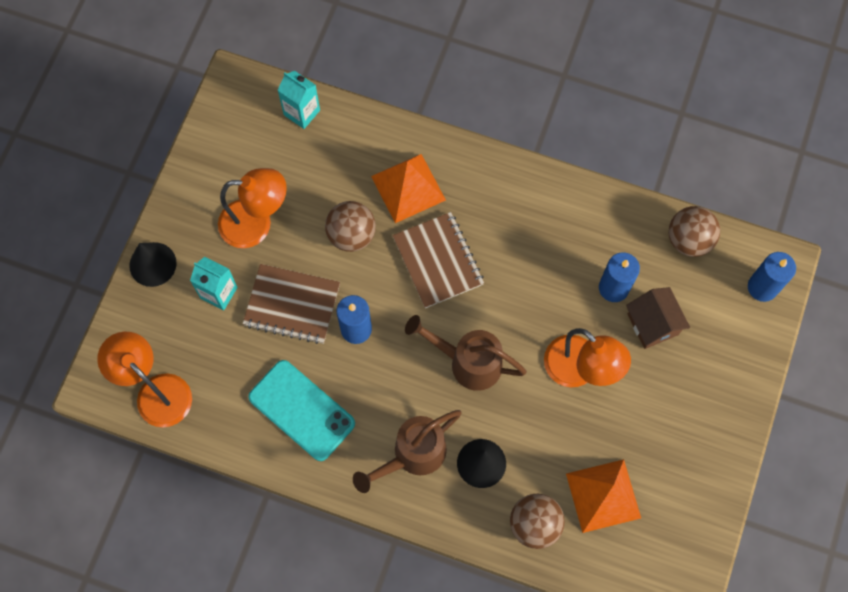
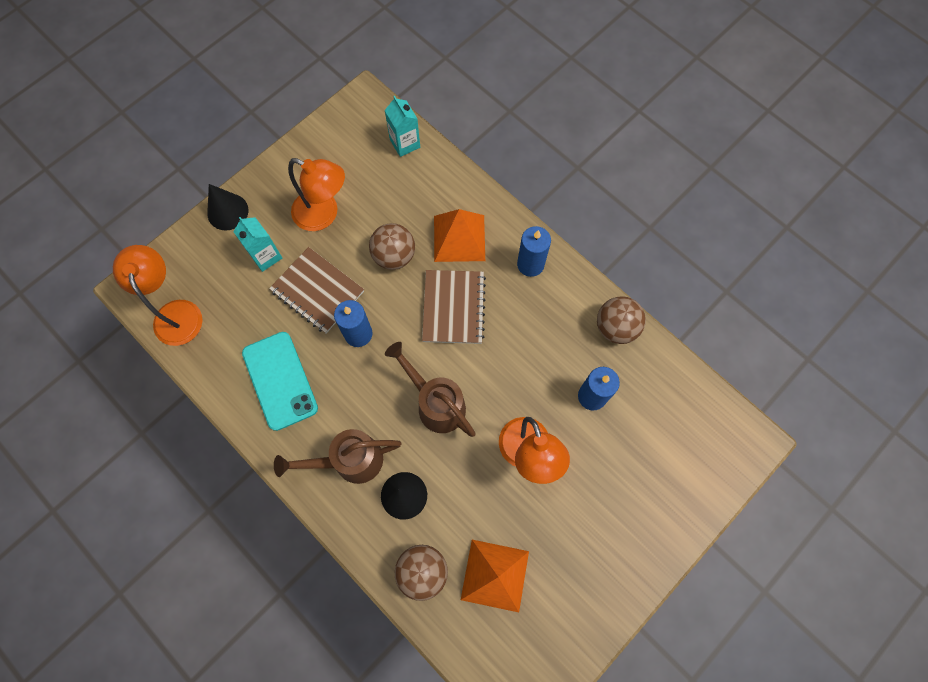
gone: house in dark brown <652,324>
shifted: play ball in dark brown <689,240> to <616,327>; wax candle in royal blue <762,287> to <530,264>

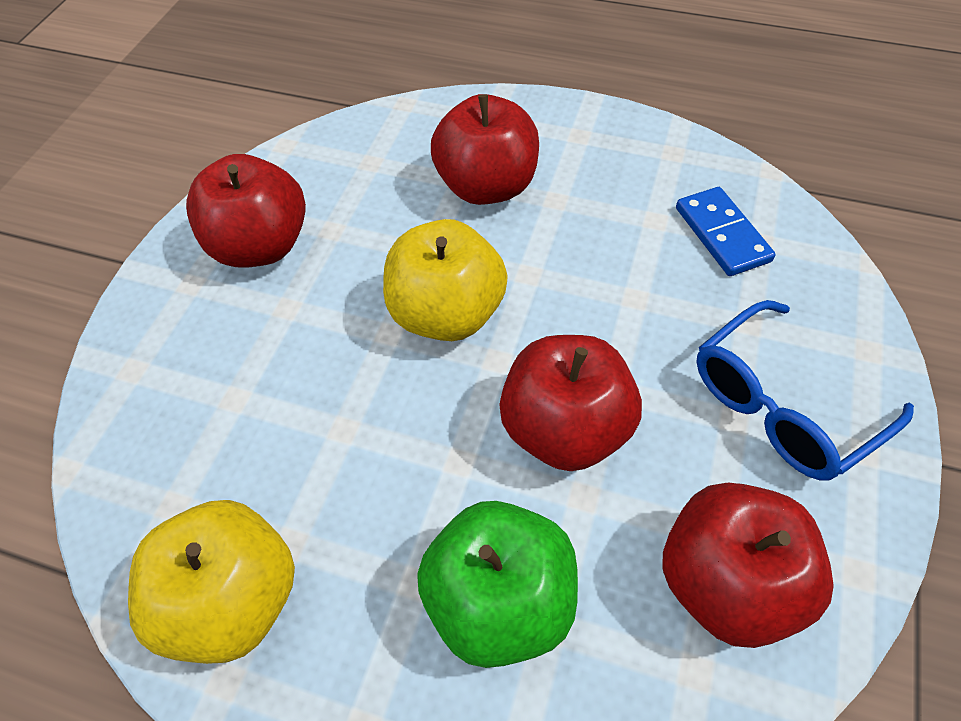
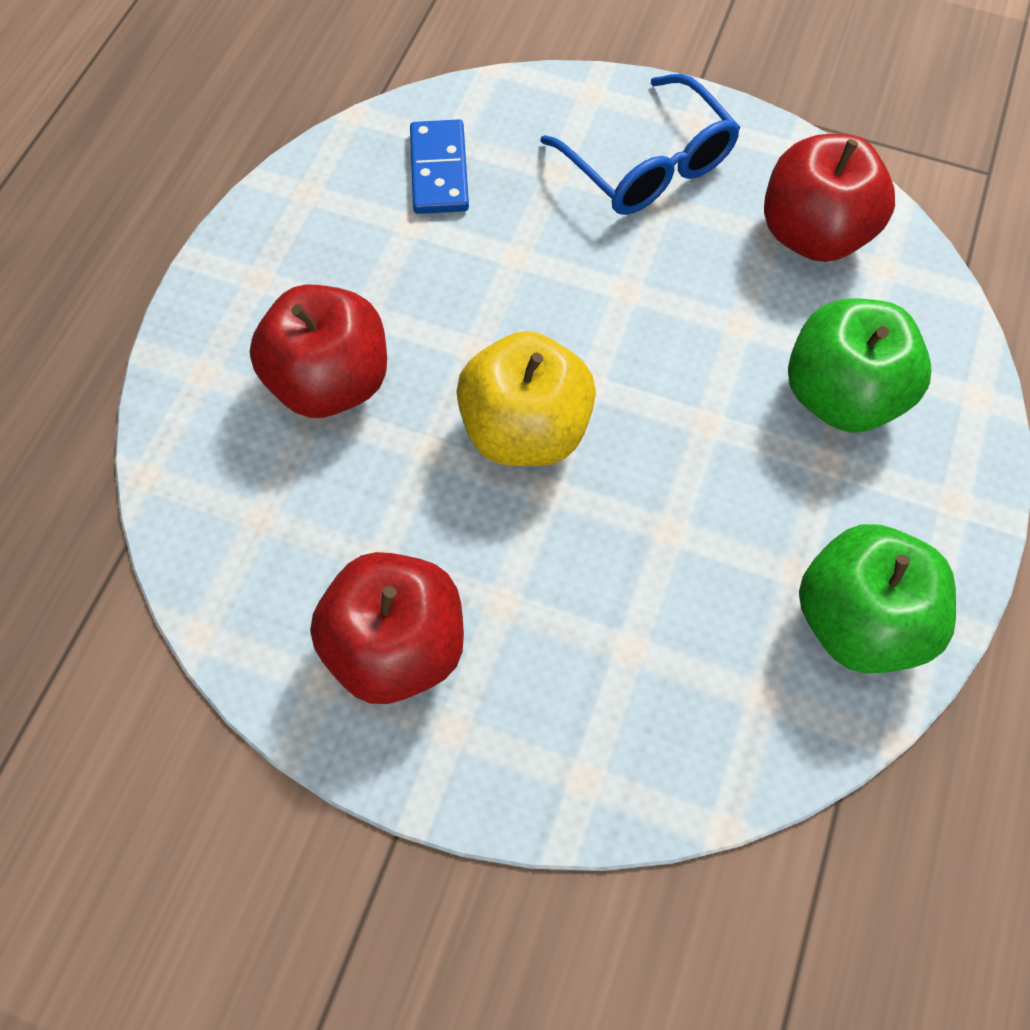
gone: apple fruit in crimson <565,429>
repainted: apple fruit in bright yellow <233,600> to apple fruit in green <857,619>
rotated: domino tile in royal blue <722,234> = <439,171> 75 degrees counterclockwise

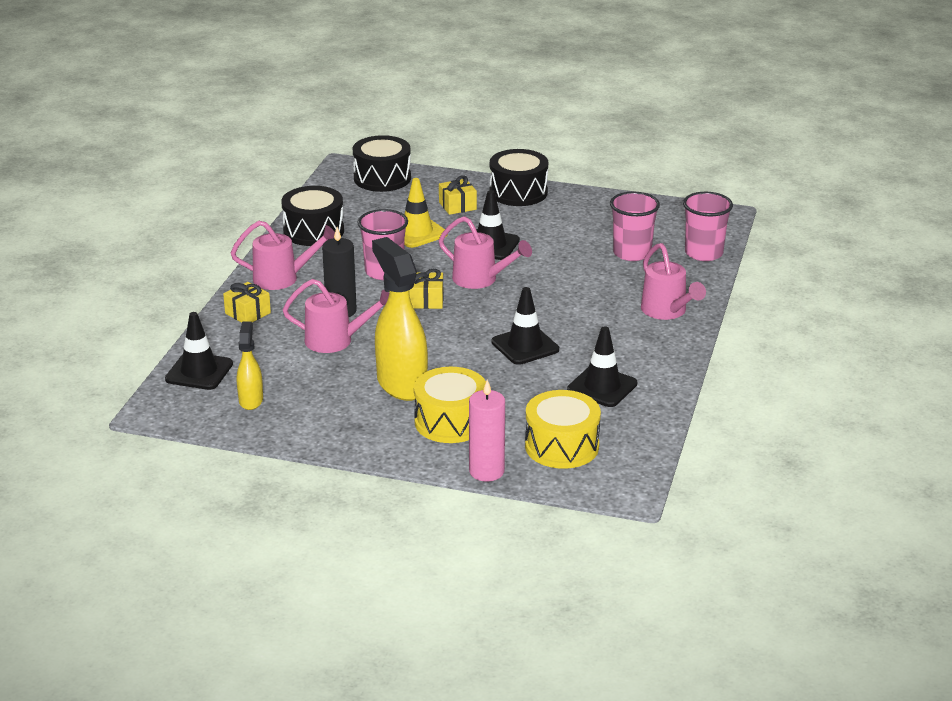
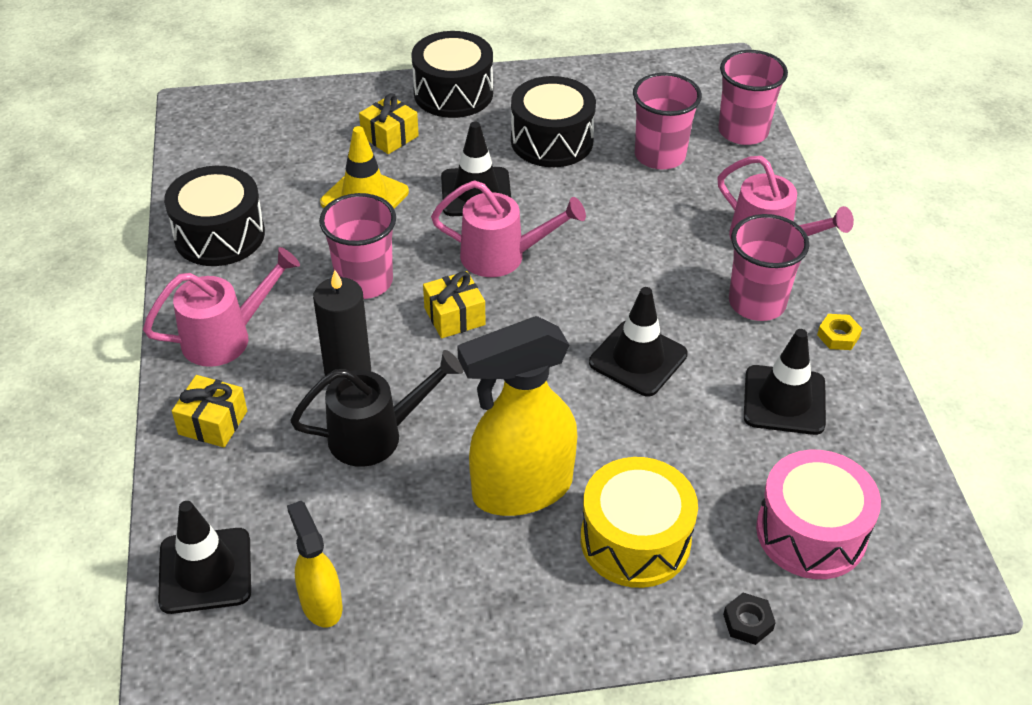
new: cup in rosy <757,303>; hex nut in bright yellow <838,336>
shifted: drum in jet-black <382,178> to <552,141>
swapped: wax candle in rosy <486,471> to hex nut in jet-black <748,622>
repainted: watering pot in rosy <336,341> to watering pot in jet-black <376,435>; drum in bright yellow <561,446> to drum in rosy <811,532>
rotated: spray cleaner in bright yellow <401,384> = <521,490> 60 degrees counterclockwise

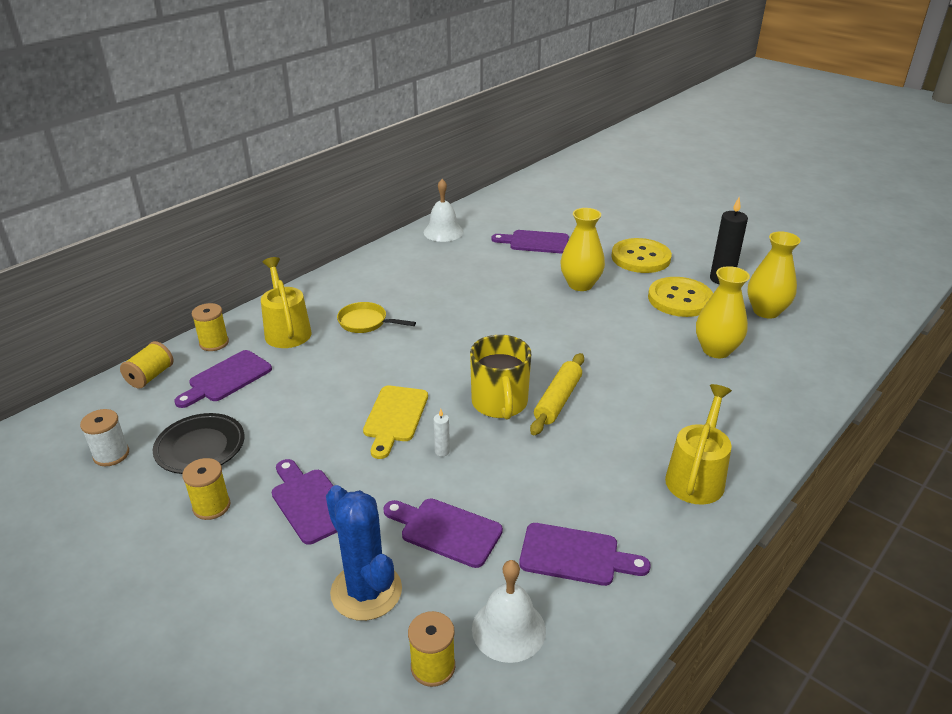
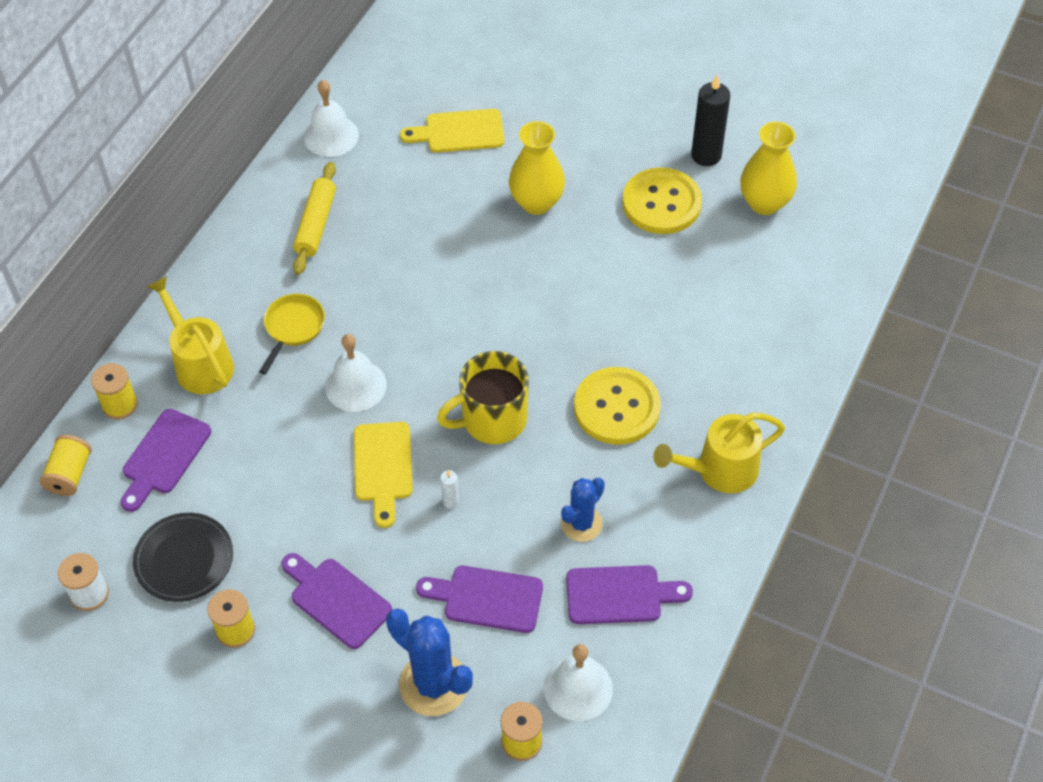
gone: flower vase in bright yellow <716,350>
new: hand bell in snow-white <355,385>; saguaro cactus in royal blue <581,524>
shifted: dough roller in bright yellow <558,400> to <316,224>; button in bright yellow <640,258> to <617,408>
repainted: bread board in purple <535,242> to bread board in bright yellow <459,132>
rotated: pan in bright yellow <366,322> = <293,328> 105 degrees clockwise; mug in bright yellow <499,403> = <492,419> 90 degrees clockwise; watering pot in bright yellow <696,476> = <719,470> 120 degrees counterclockwise

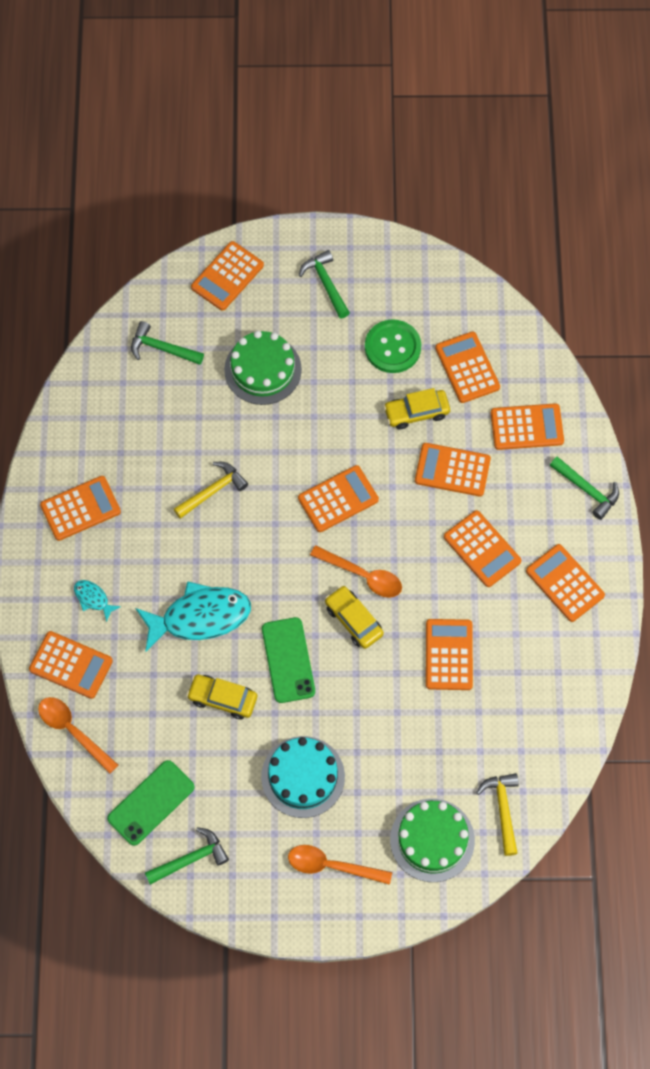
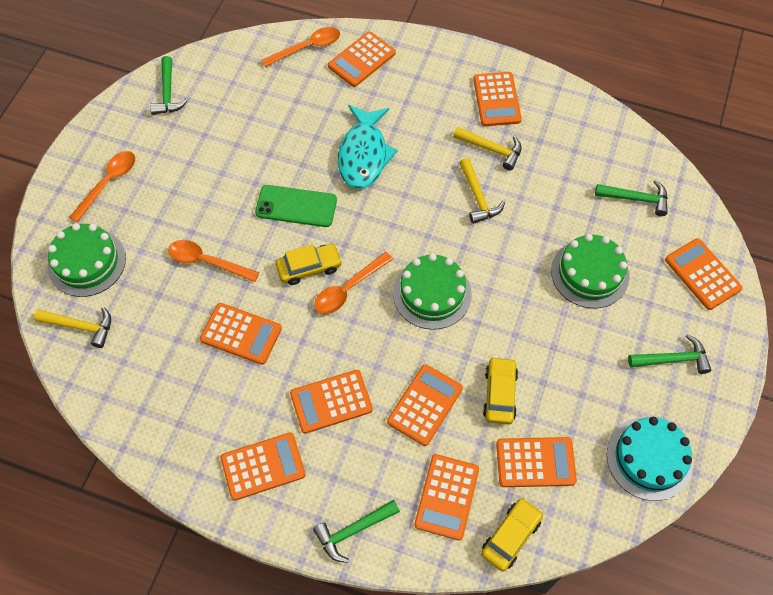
gone: toy fish in turquoise <93,599>; mobile phone in green <151,803>; button in green <392,347>
new: spoon in orange <207,261>; hammer in bright yellow <492,149>
shifted: automobile in bright yellow <222,699> to <510,536>; cake in turquoise <303,777> to <649,458>
swapped: pocket calculator in orange <338,499> to cake in green <432,293>
rotated: hammer in green <162,348> = <636,199> 60 degrees clockwise

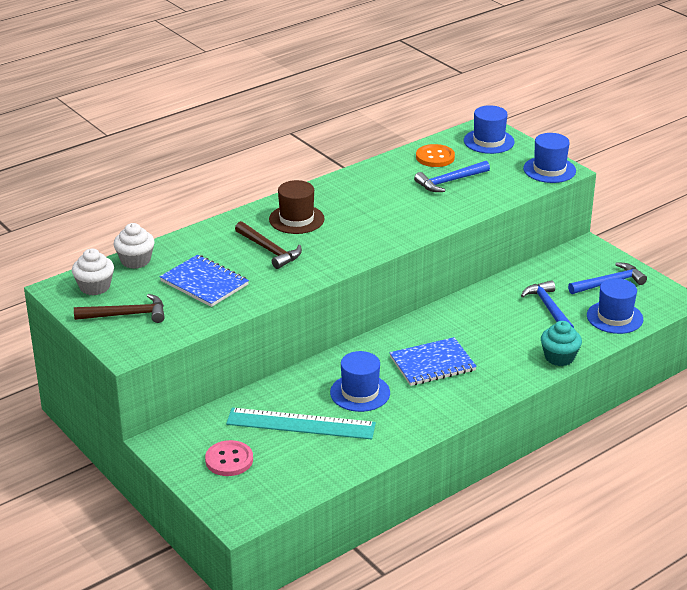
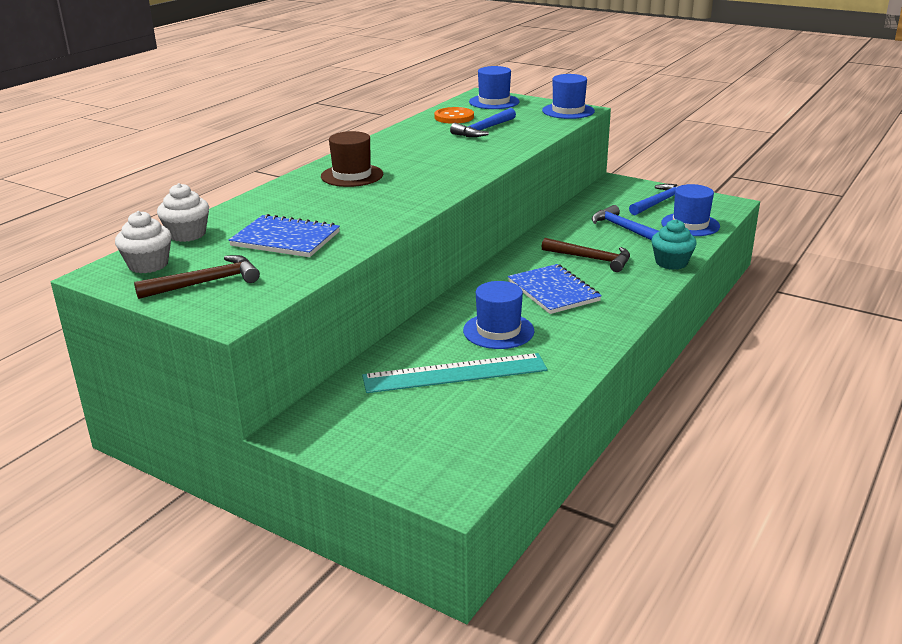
gone: button in rosy <229,460>
shifted: hammer in dark brown <269,250> to <591,259>
rotated: exercise book in royal blue <432,364> = <553,291> 75 degrees counterclockwise

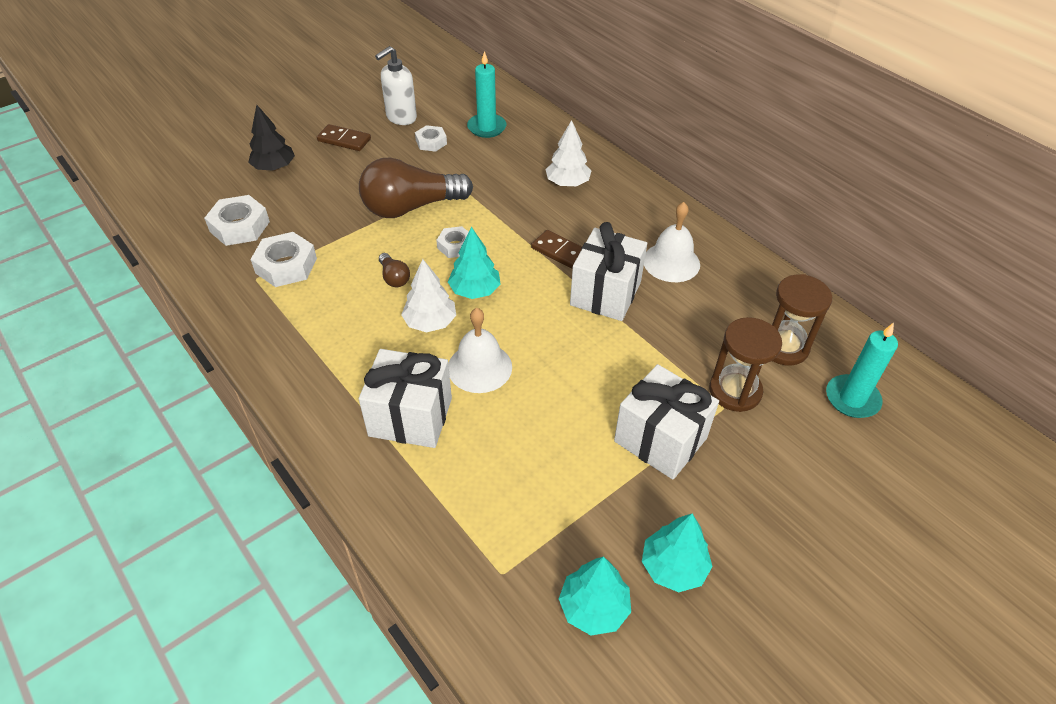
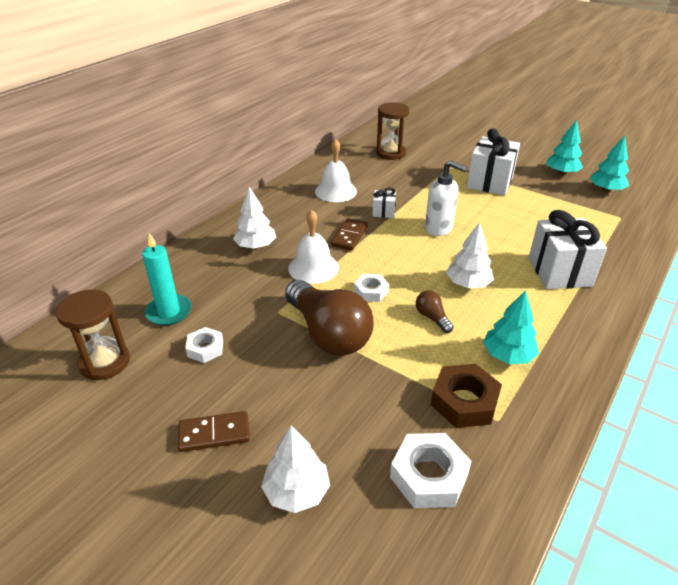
gone: wax candle in turquoise <852,399>
shifted: soap pump in snow-white <401,117> to <439,228>; tree in turquoise <475,290> to <508,356>; hand bell in snow-white <480,367> to <313,267>; sand timer in dark brown <735,391> to <104,362>
repainted: tree in jet-black <274,167> to tree in snow-white <296,491>; hex nut in snow-white <286,265> to hex nut in dark brown <464,401>
rotated: domino tile in dark brown <344,140> = <214,434> 75 degrees clockwise; bulb in dark brown <394,278> = <432,318> 75 degrees counterclockwise
scaled: wrapped gift in snow-white <605,293> = <383,212> x0.48

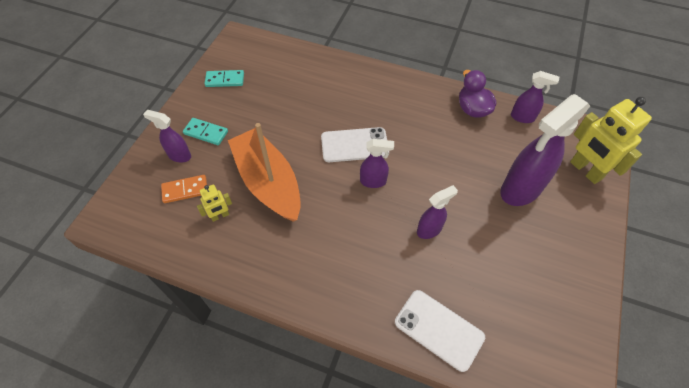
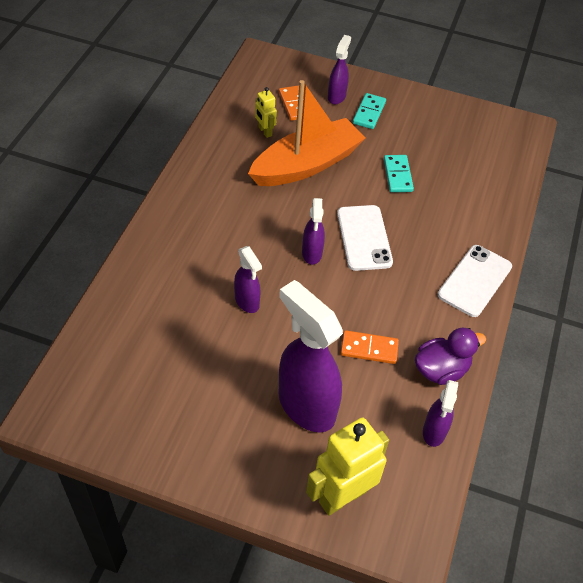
new: domino tile in orange <369,349>
shifted: domino tile in turquoise <225,80> to <397,175>; mobile phone in snow-white <439,329> to <475,281>

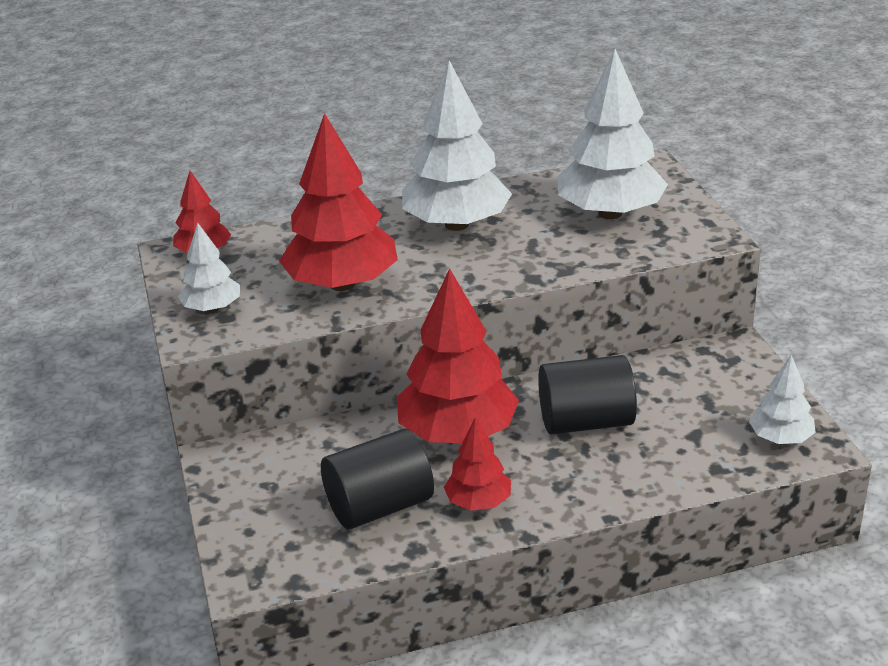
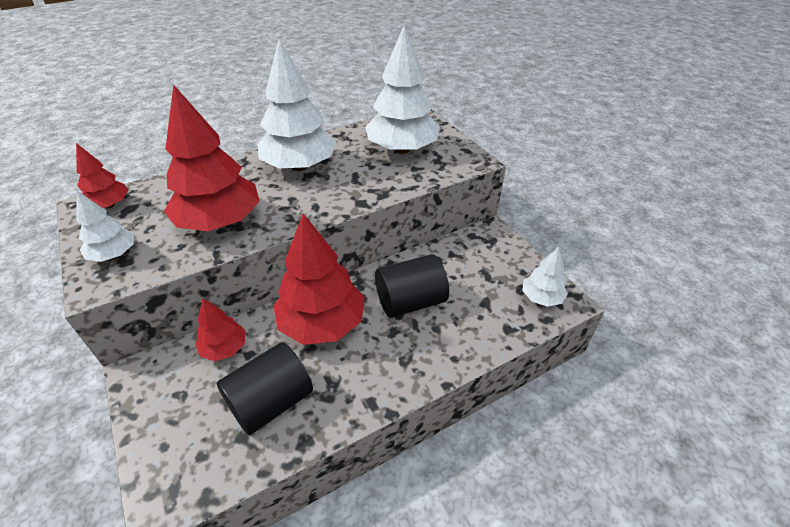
shifted: tree in crimson <478,502> to <224,348>

